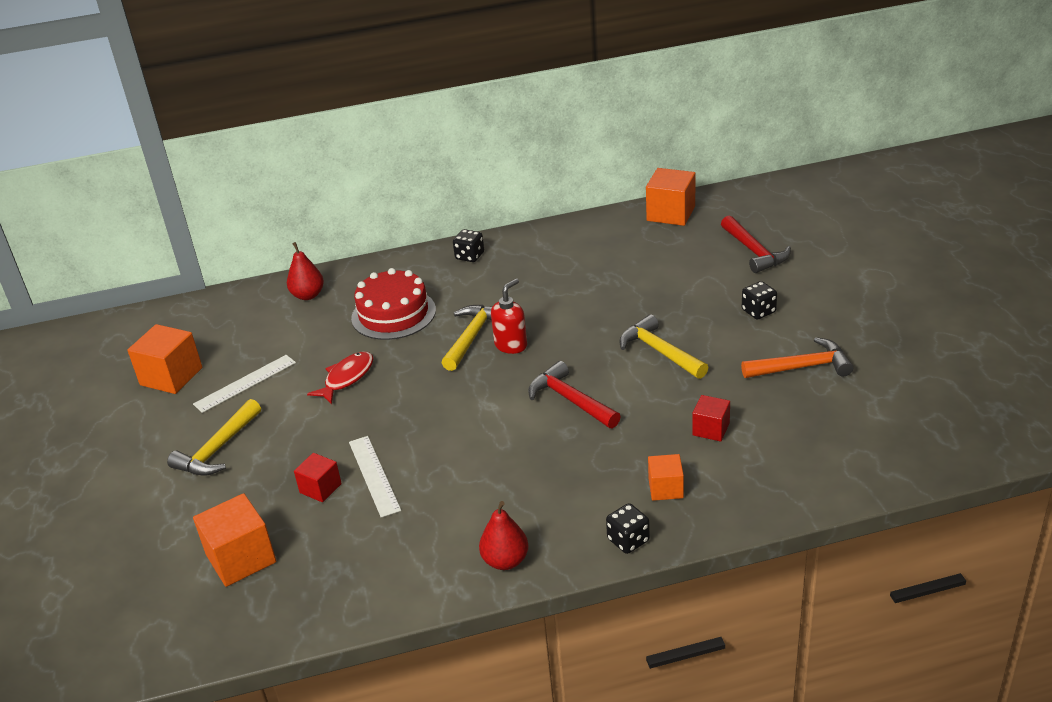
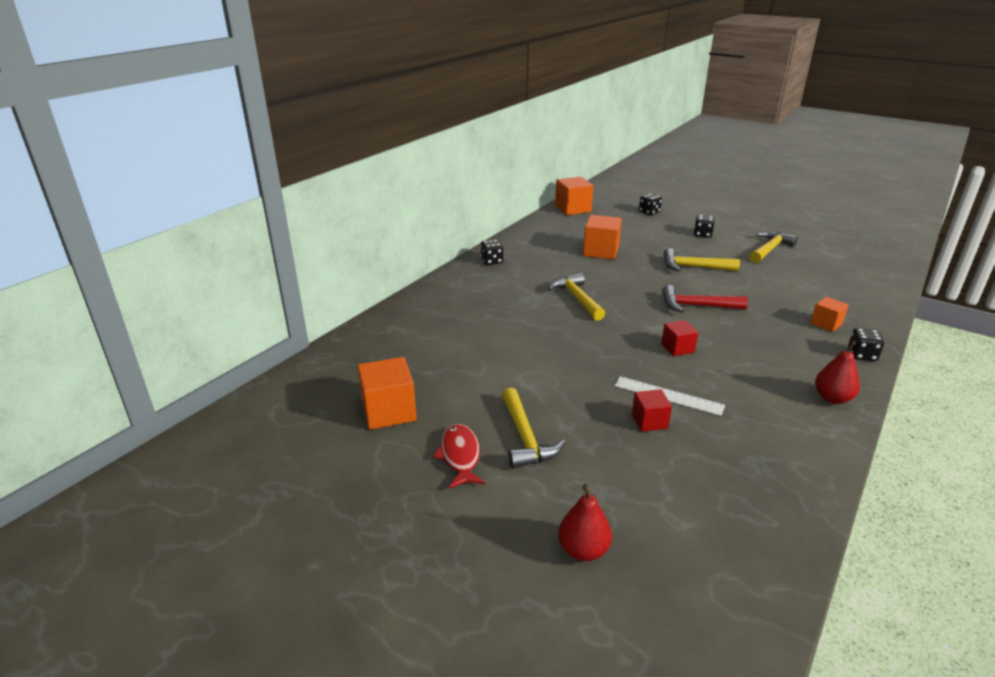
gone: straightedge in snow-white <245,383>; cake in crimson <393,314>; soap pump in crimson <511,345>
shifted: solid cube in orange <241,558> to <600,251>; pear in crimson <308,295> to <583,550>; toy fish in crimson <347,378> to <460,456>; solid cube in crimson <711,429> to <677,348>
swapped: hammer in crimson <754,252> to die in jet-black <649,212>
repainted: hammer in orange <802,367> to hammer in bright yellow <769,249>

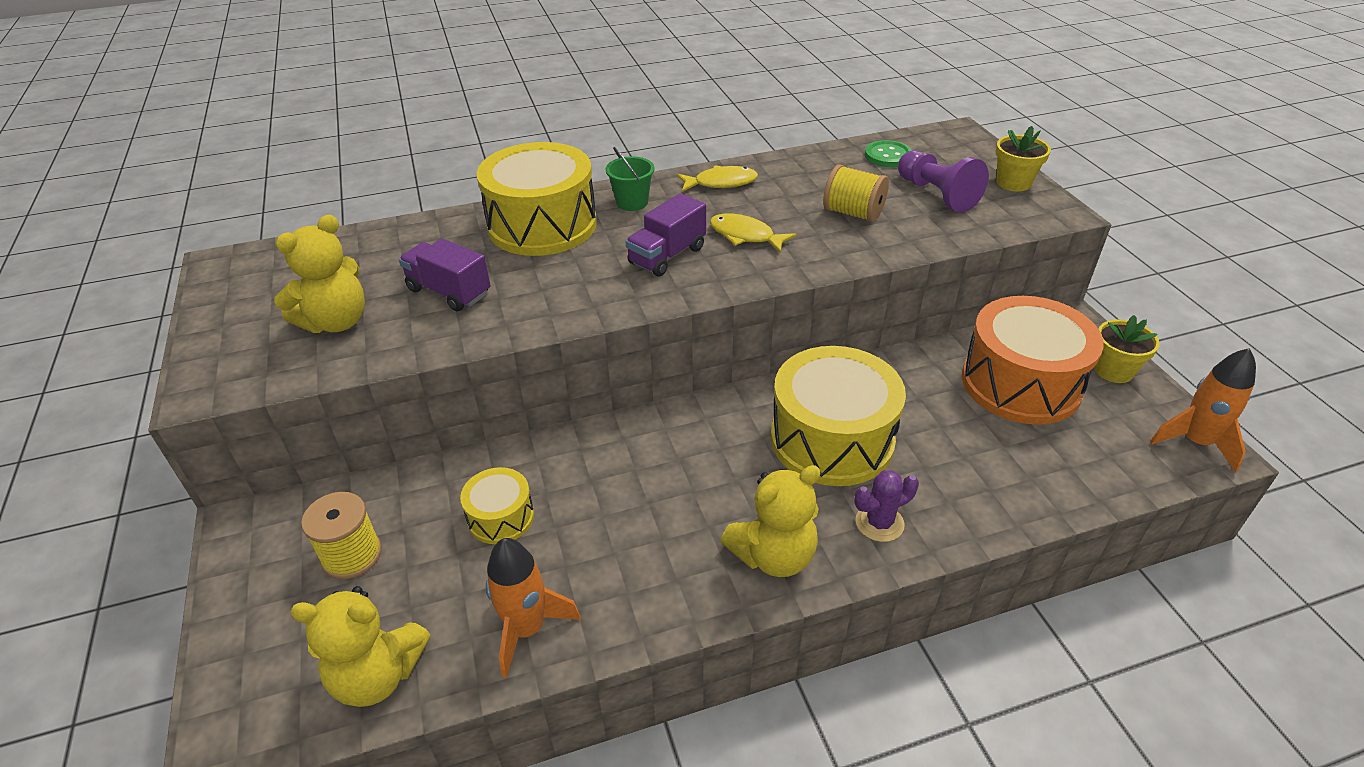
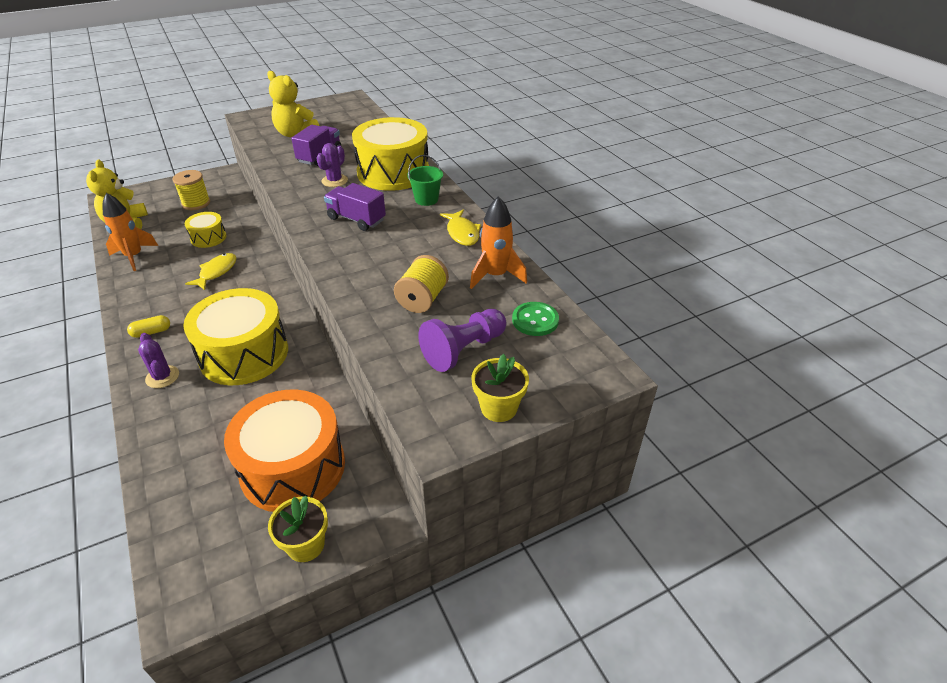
new: saguaro cactus in purple <334,181>
shifted: toy fish in bright yellow <745,236> to <216,272>; toy rocket in orange <1195,442> to <495,276>
swapped: teddy bear in bright yellow <773,555> to pill shape in bright yellow <151,332>

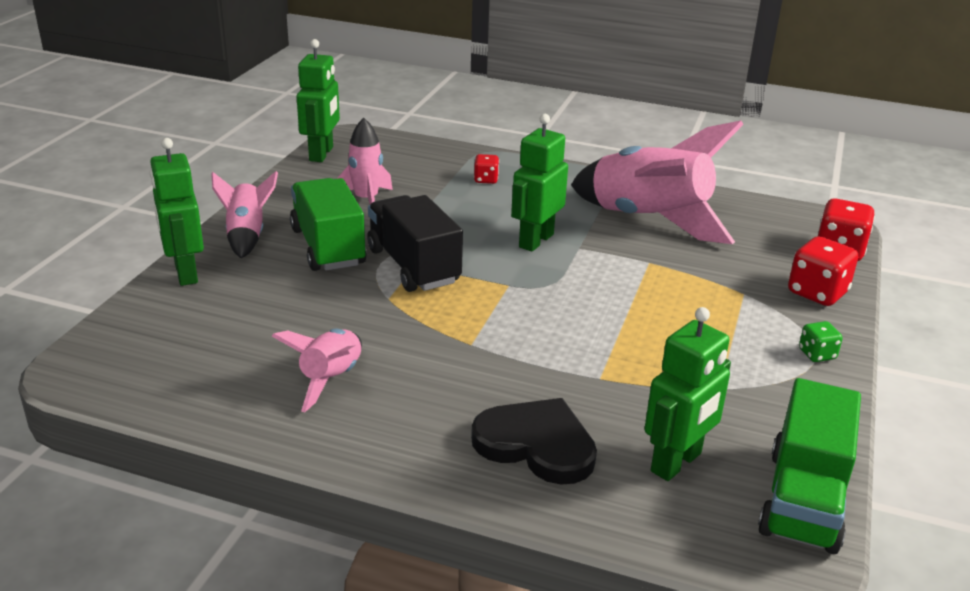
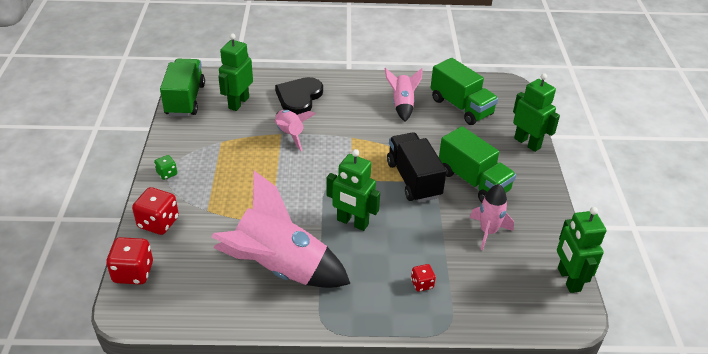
new: toy truck in green <461,107>
shifted: toy rocket in rosy <247,236> to <290,134>
rotated: toy truck in jet-black <413,266> = <413,179> 150 degrees counterclockwise; heart shape in jet-black <536,444> = <299,97> 105 degrees clockwise; robot in green <535,240> = <352,222> 105 degrees clockwise

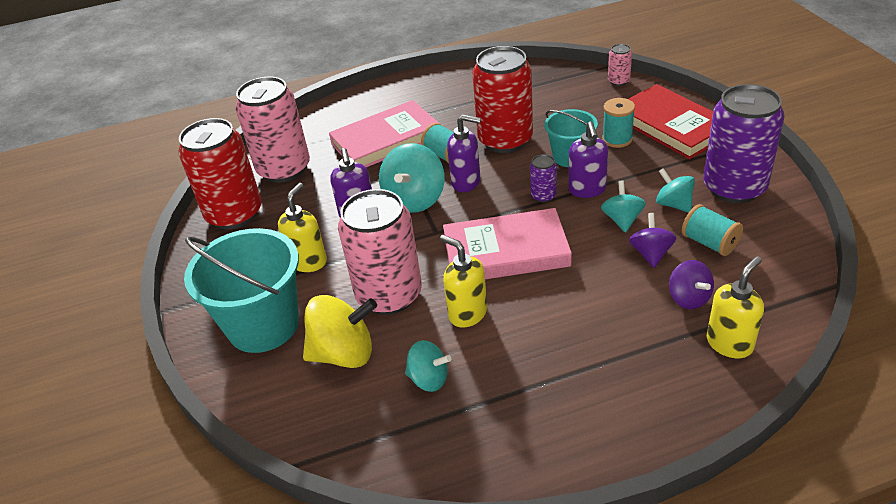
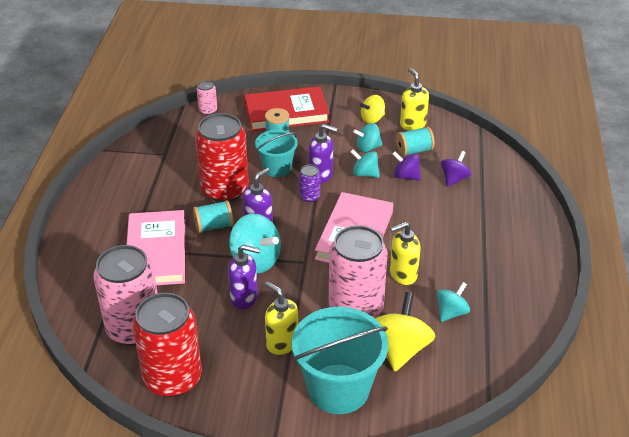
shifted: soap pump in bright yellow <729,343> to <412,124>
swapped: tin in purple <734,188> to whirligig in bright yellow <372,119>
rotated: whirligig in purple <688,298> = <454,179> 60 degrees counterclockwise

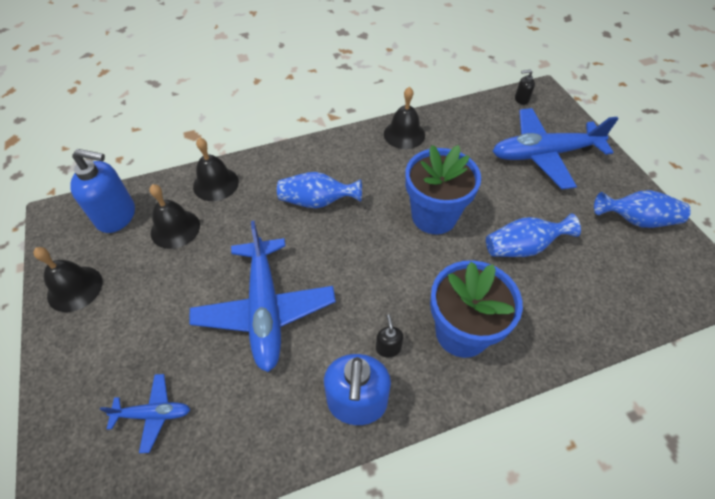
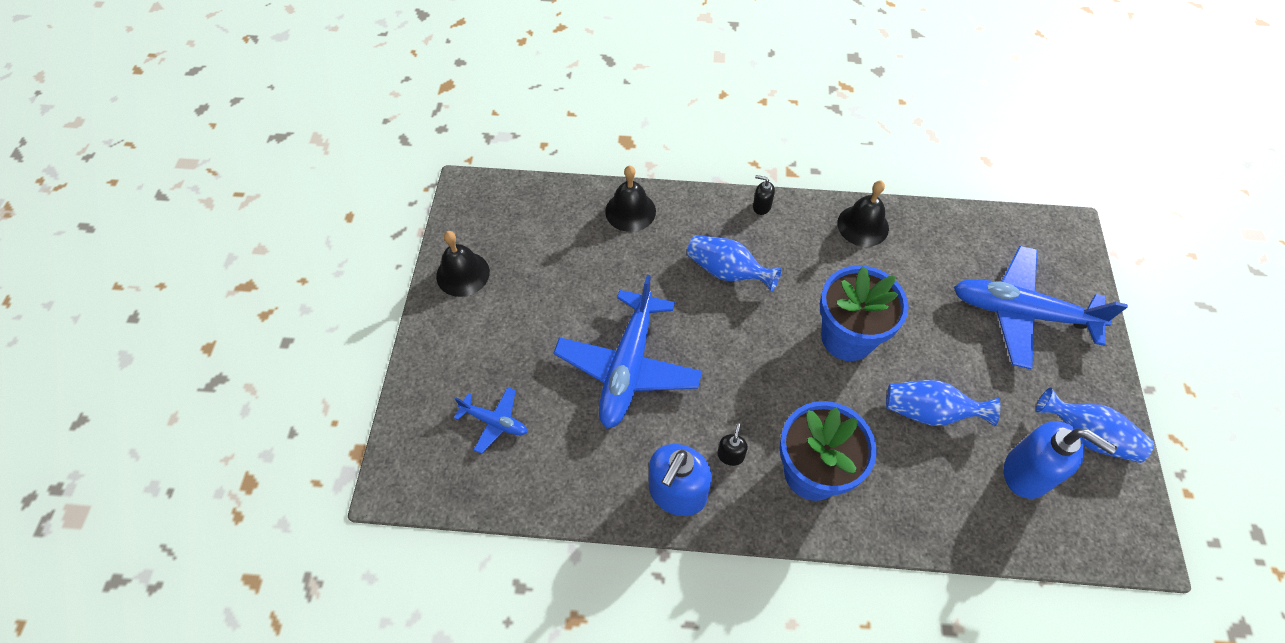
gone: hand bell in jet-black <175,229>
shifted: soap pump in royal blue <117,216> to <1027,473>; soap pump in jet-black <521,99> to <761,206>

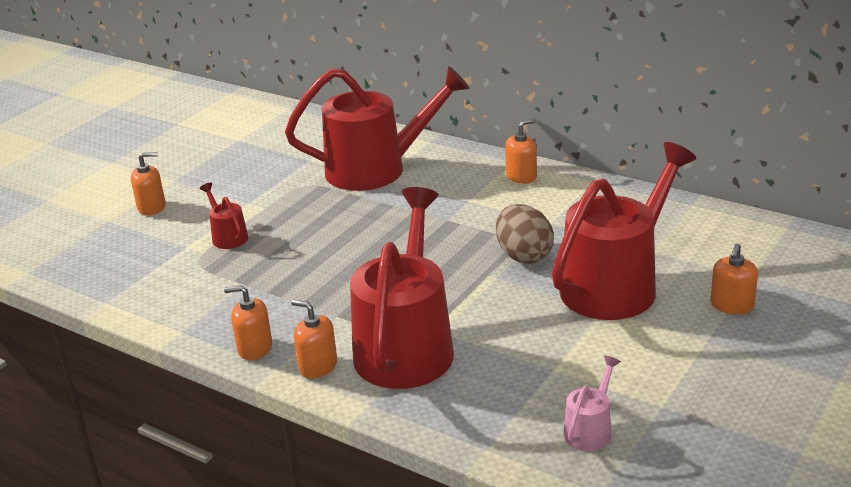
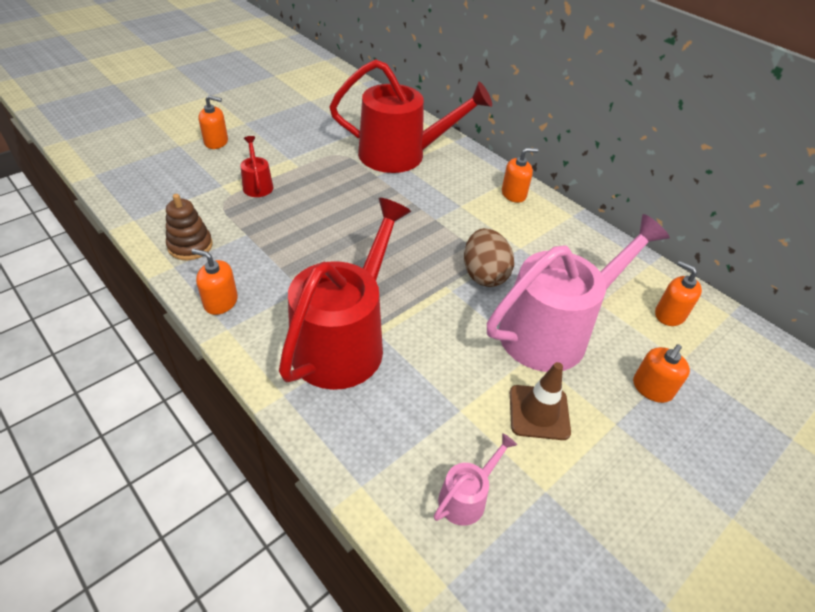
new: ring stacker in dark brown <190,246>; traffic cone in dark brown <539,412>
shifted: soap pump in orange <318,366> to <669,314>
repainted: watering pot in crimson <616,284> to watering pot in rosy <553,330>

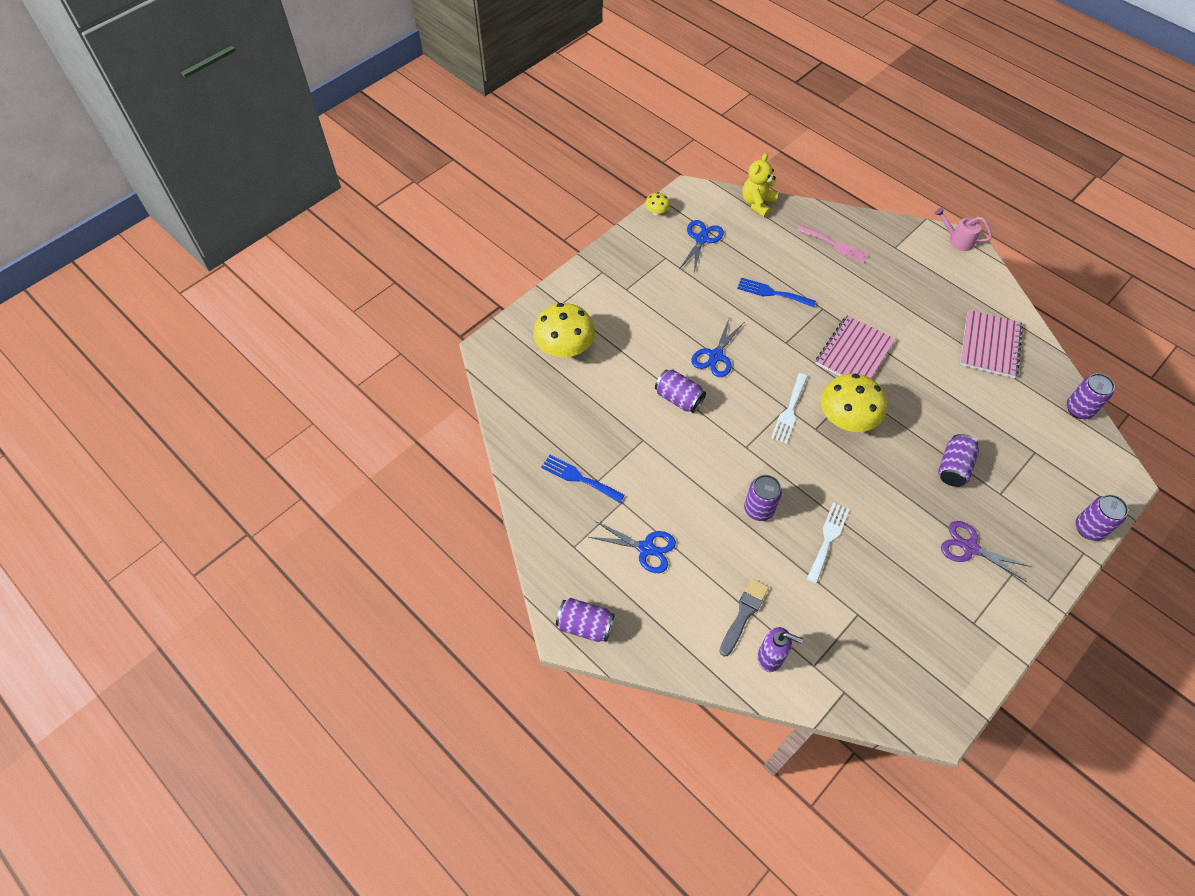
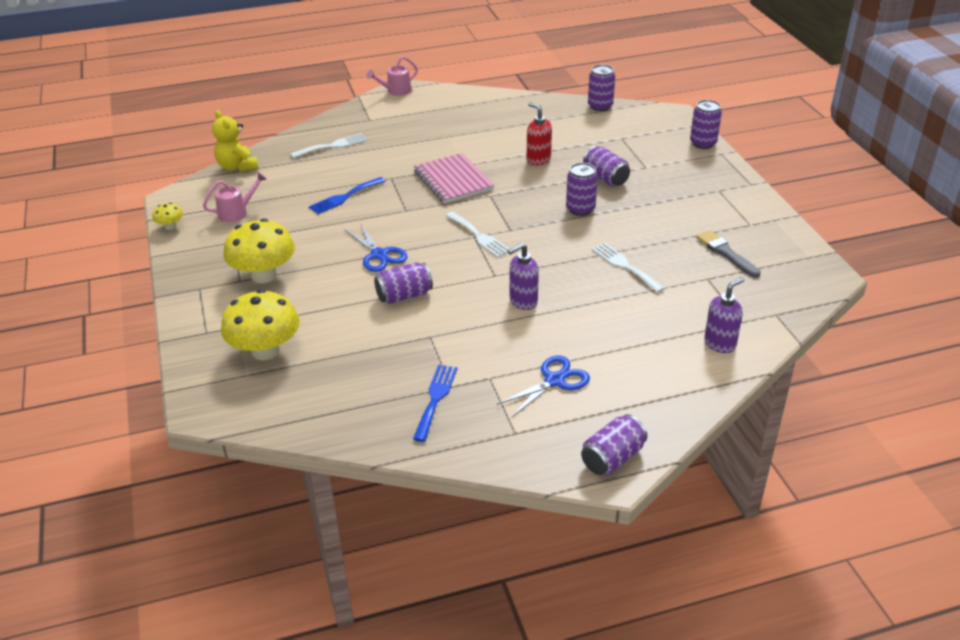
gone: scissors in purple <969,548>; exercise book in rosy <989,345>
new: soap pump in purple <523,302>; soap pump in crimson <538,159>
shifted: brush in grey <744,614> to <726,253>; tin in purple <758,509> to <580,209>; toadstool in bright yellow <846,419> to <264,275>
swapped: scissors in royal blue <701,239> to watering pot in rosy <237,212>
repainted: table fork in rosy <835,245> to table fork in snow-white <332,146>
rotated: table fork in royal blue <579,478> = <435,399> 135 degrees clockwise

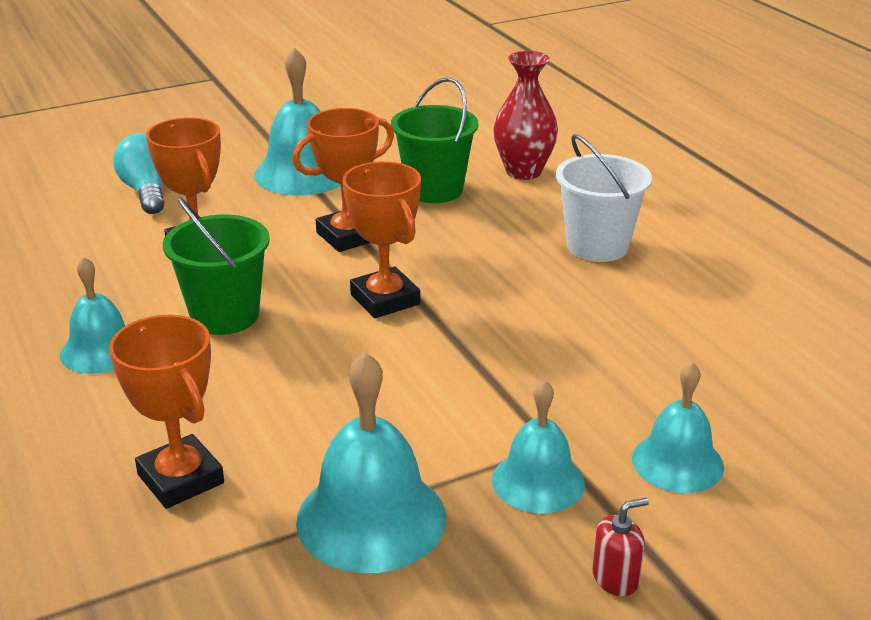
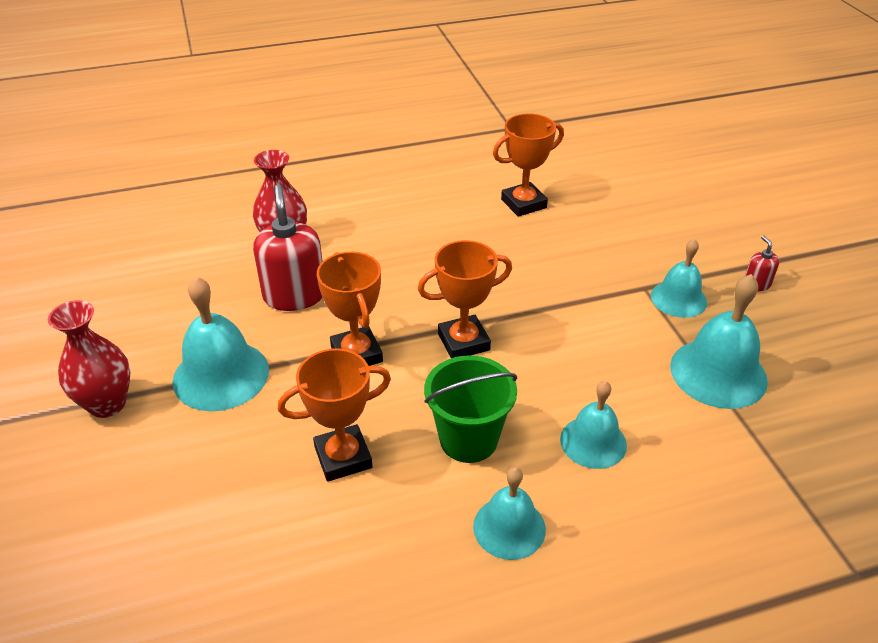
gone: bulb in turquoise <147,192>; pail in snow-white <597,246>
new: flower vase in crimson <107,404>
shifted: trophy in orange <181,479> to <523,203>; hand bell in turquoise <677,462> to <593,442>
swapped: pail in green <434,190> to soap pump in crimson <294,295>

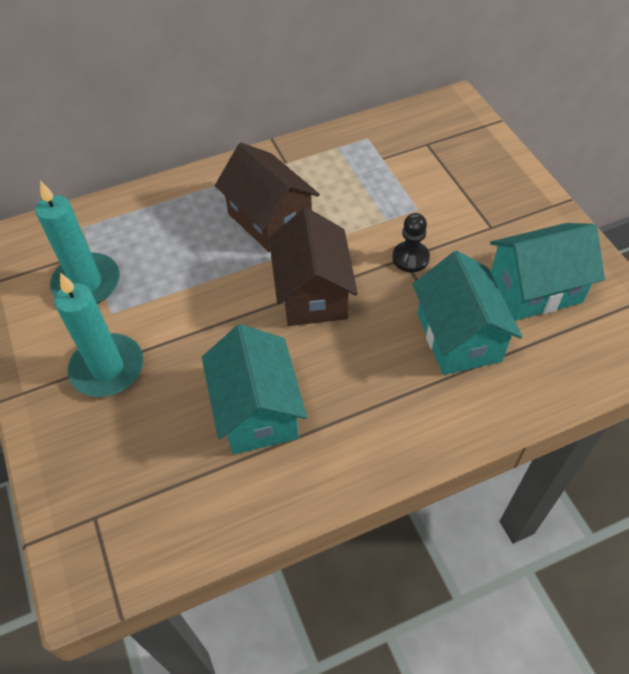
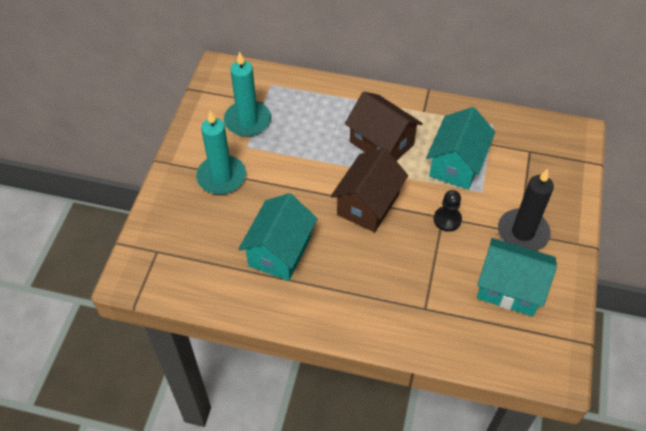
new: wax candle in jet-black <522,232>
shifted: house in turquoise <458,337> to <456,164>
rotated: house in dark brown <270,220> = <381,143> 45 degrees counterclockwise

